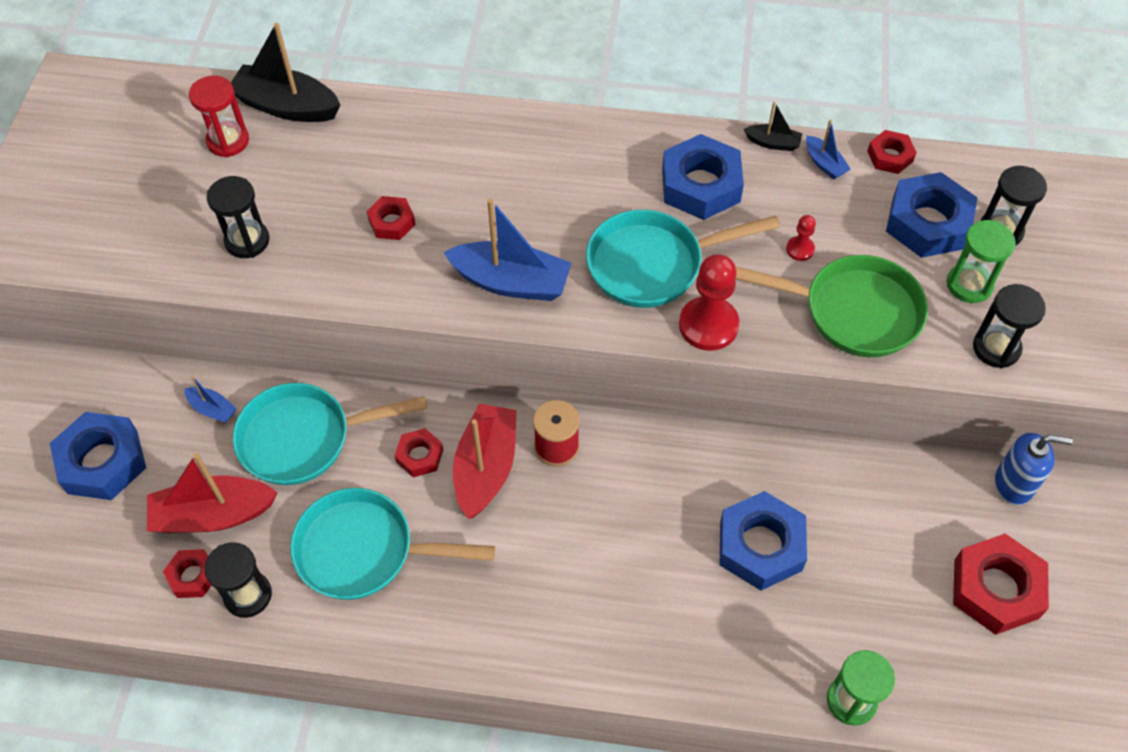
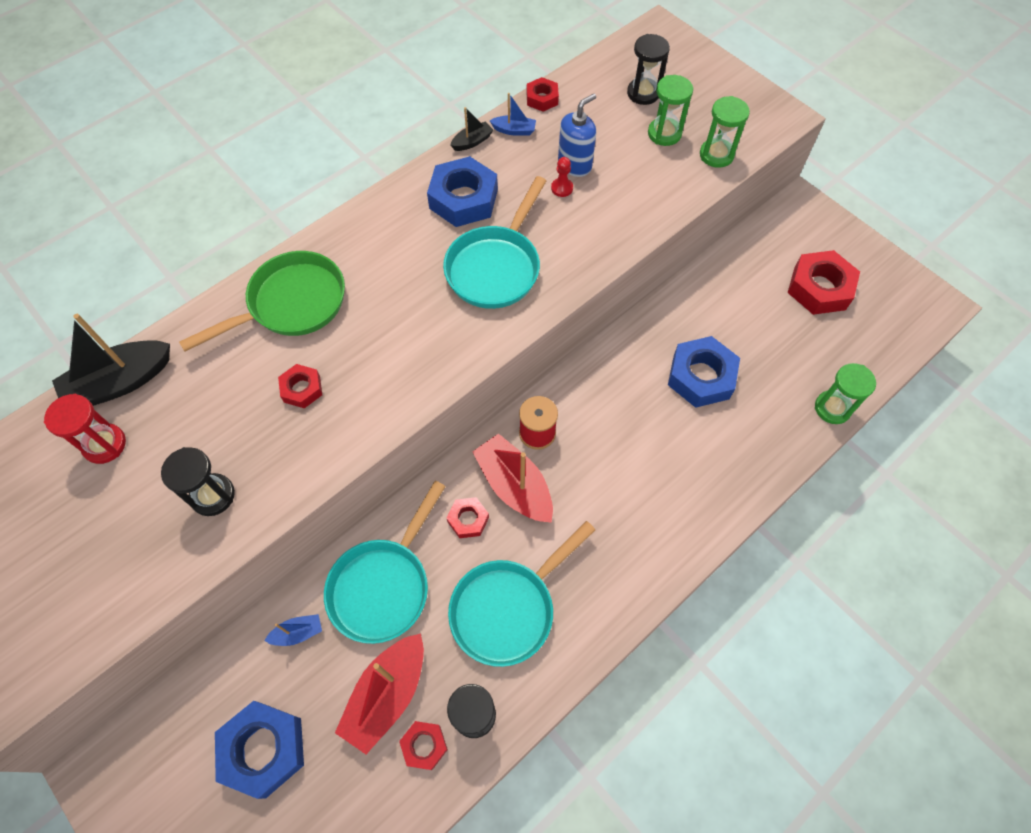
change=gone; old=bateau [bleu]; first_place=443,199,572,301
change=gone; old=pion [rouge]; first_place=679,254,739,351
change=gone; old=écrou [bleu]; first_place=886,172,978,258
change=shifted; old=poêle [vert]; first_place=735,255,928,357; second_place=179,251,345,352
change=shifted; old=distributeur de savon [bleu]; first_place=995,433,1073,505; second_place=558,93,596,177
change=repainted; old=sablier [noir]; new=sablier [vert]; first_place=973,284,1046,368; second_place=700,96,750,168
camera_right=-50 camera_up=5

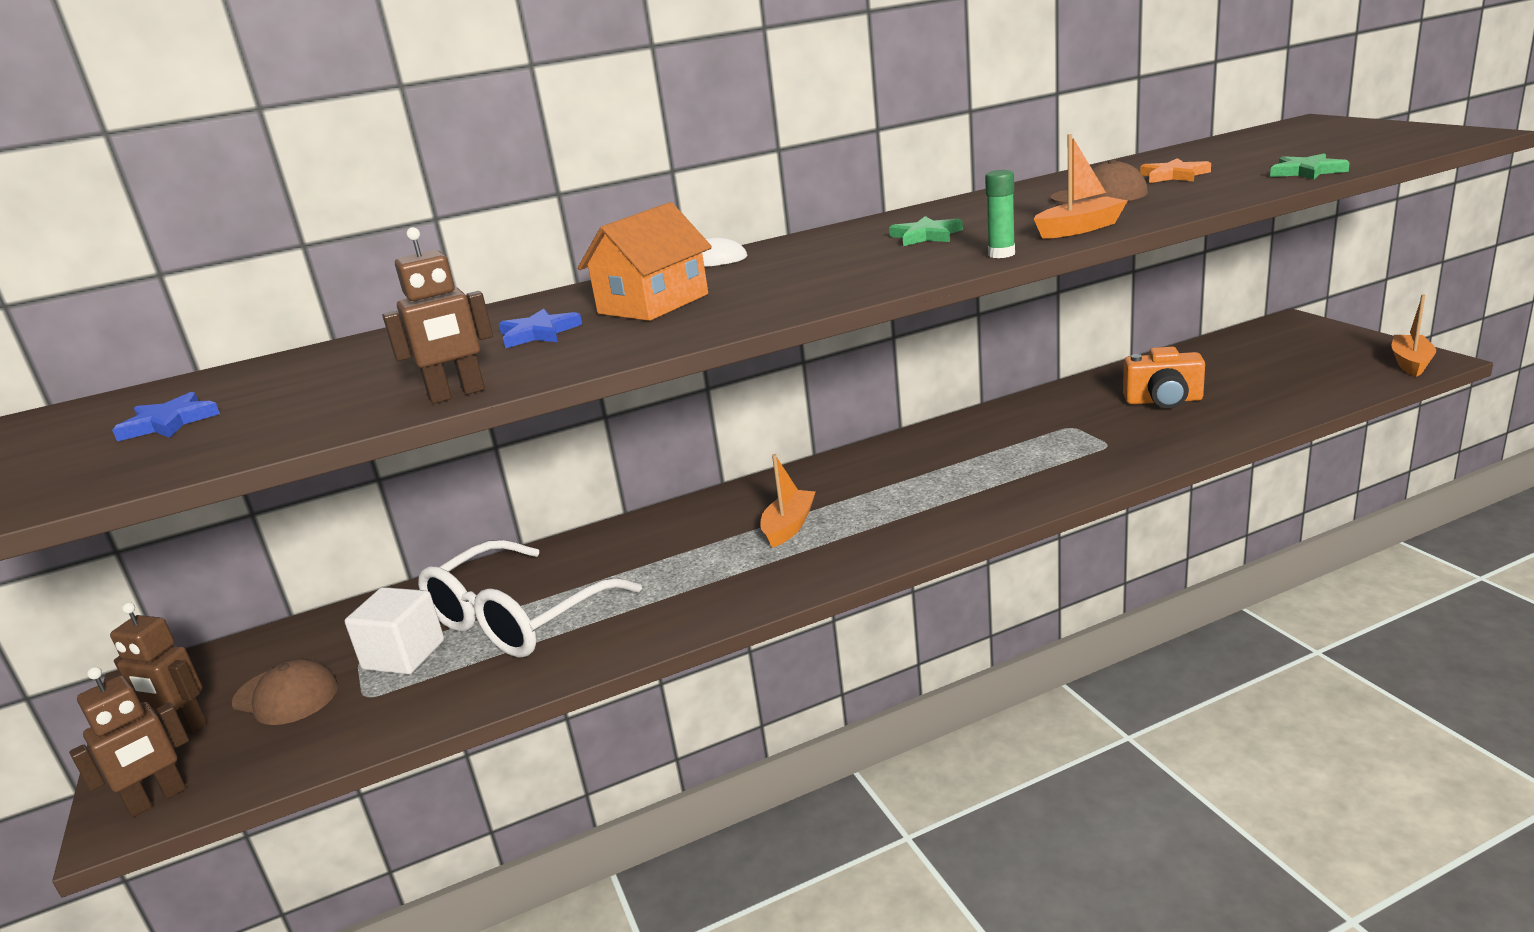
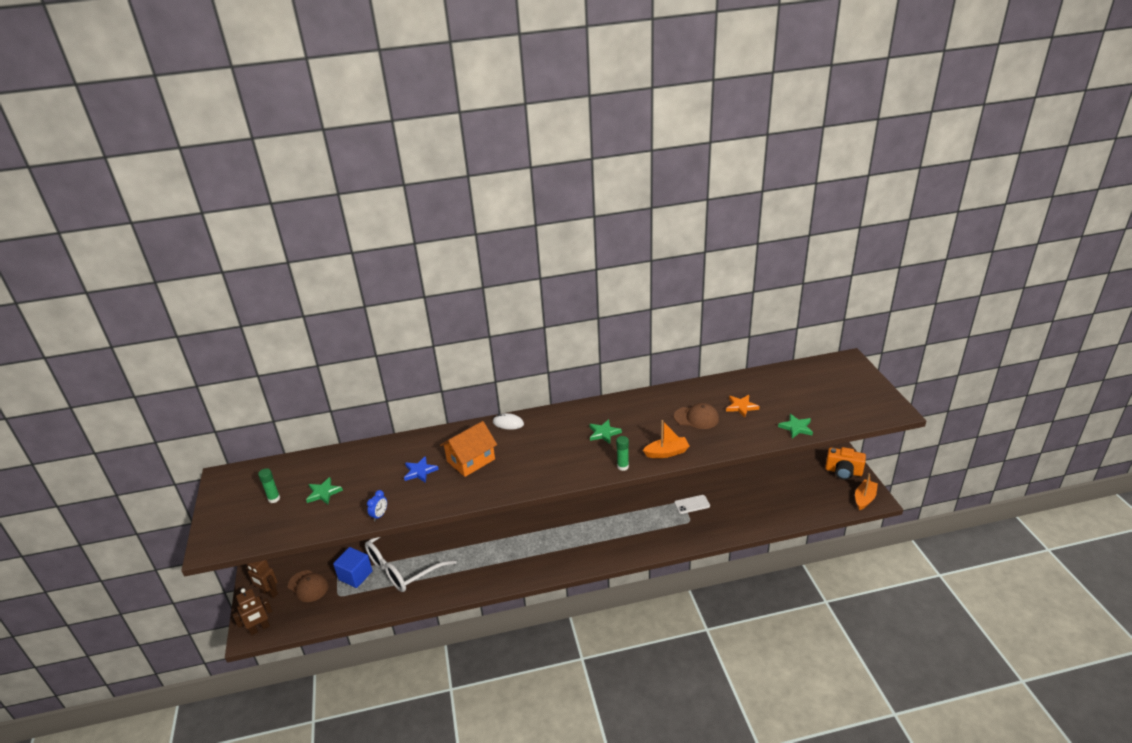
change=gone; old=bateau [orange]; first_place=761,454,815,548
change=new; new=étoile [vert]; second_place=306,477,343,504
change=new; new=téléphone [blanc]; second_place=674,495,710,514
change=shifted; old=appareil photo [orange]; first_place=1123,347,1205,409; second_place=825,447,866,480
change=swapped; old=étoile [bleu]; new=bâton de colle [vert]; first_place=112,392,220,441; second_place=258,468,280,503
change=swapped; old=robot [marron]; new=réveil [bleu]; first_place=382,227,493,404; second_place=367,490,387,521
change=repainted; old=cube [blanc]; new=cube [bleu]; first_place=345,587,444,675; second_place=333,547,373,588
camera_right=10 camera_up=10

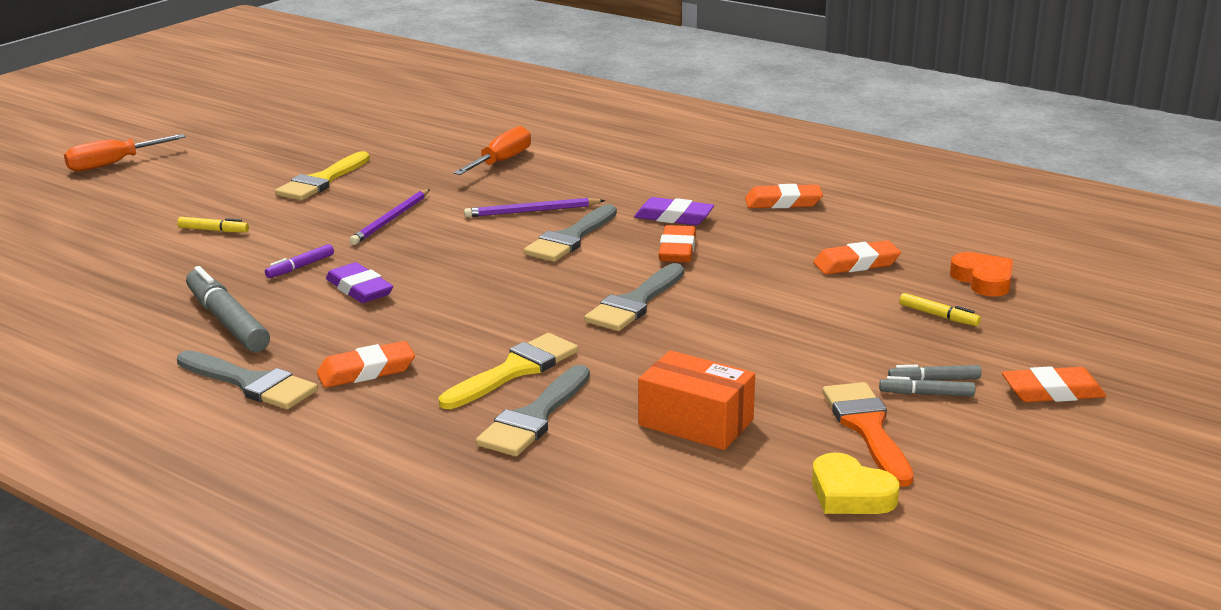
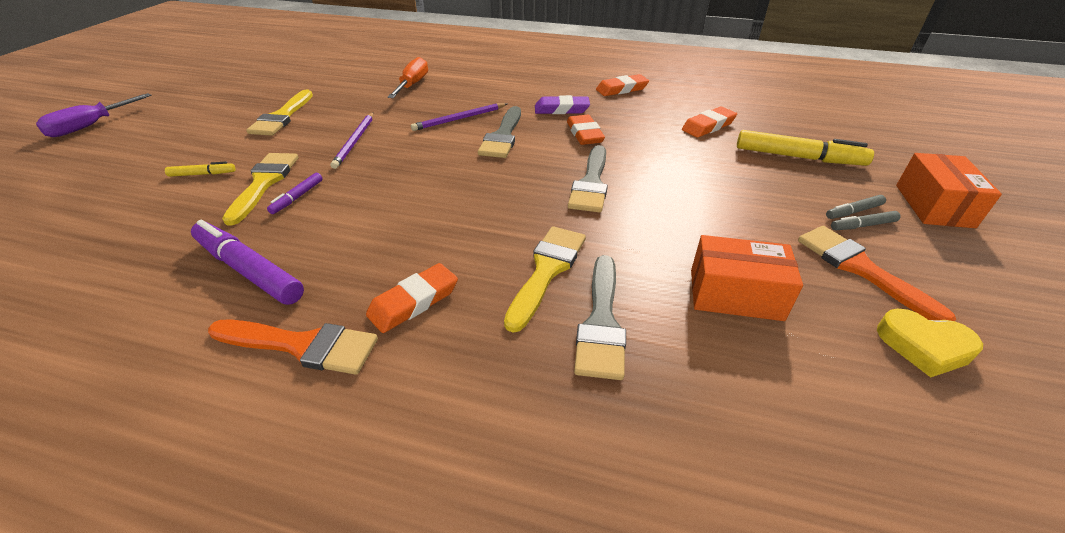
change=gone; old=gomme [violet]; first_place=326,262,393,303
change=gone; old=cœur [orange]; first_place=950,252,1013,297
change=new; new=pinceau [jaune]; second_place=222,153,299,226
change=swapped; old=gomme [orange]; new=boîte [orange]; first_place=1002,366,1106,402; second_place=896,153,1002,228
change=repainted; old=tournevis [orange]; new=tournevis [violet]; first_place=64,134,186,171; second_place=36,93,152,137
change=repainted; old=pinceau [gris]; new=pinceau [orange]; first_place=177,350,318,409; second_place=208,319,378,375
change=repainted; old=feutre [gris]; new=feutre [violet]; first_place=186,266,270,352; second_place=191,220,304,305
change=scaled; old=feutre [jaune]; first_place=900,293,981,326; second_place=737,130,874,166; factor=2.03
camera_right=-20 camera_up=15

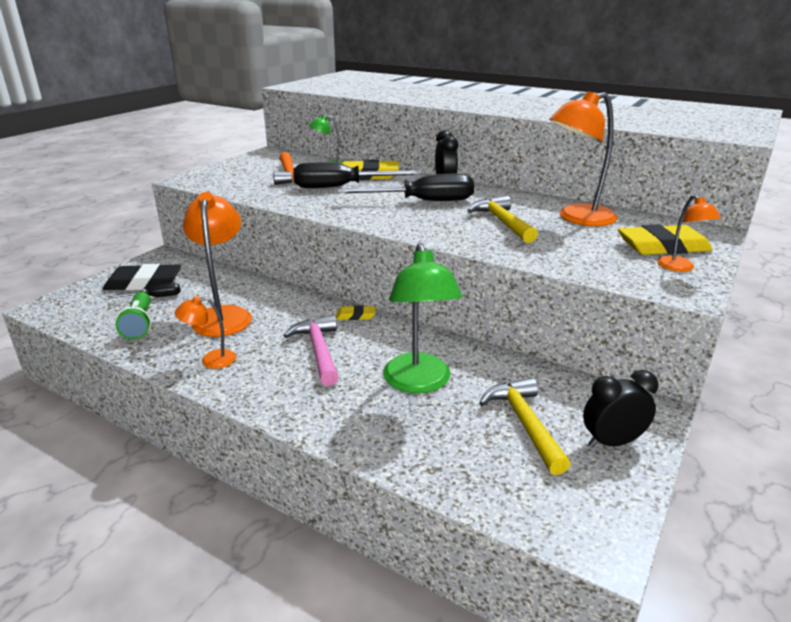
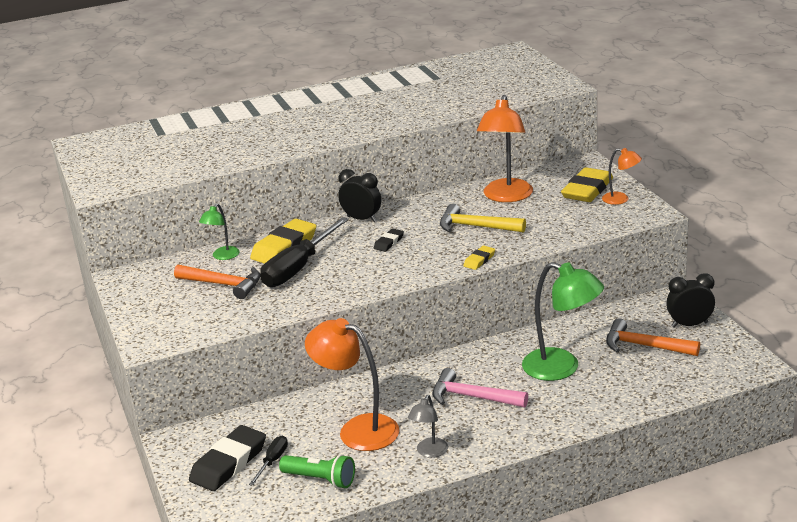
change=shifted; old=gomme [jaune]; first_place=336,305,375,320; second_place=463,246,495,270
change=swapped; old=tournevis [noir]; new=gomme [noir]; first_place=338,173,474,201; second_place=374,228,404,252
change=repainted; old=lampe [orange]; new=lampe [gris]; first_place=175,296,236,369; second_place=408,395,448,458
change=repainted; old=marteau [jaune]; new=marteau [orange]; first_place=479,378,570,475; second_place=606,318,700,356
change=rotated; old=réveil [noir]; first_place=583,370,659,448; second_place=666,273,715,328; degrees=60
camera_right=-50 camera_up=0

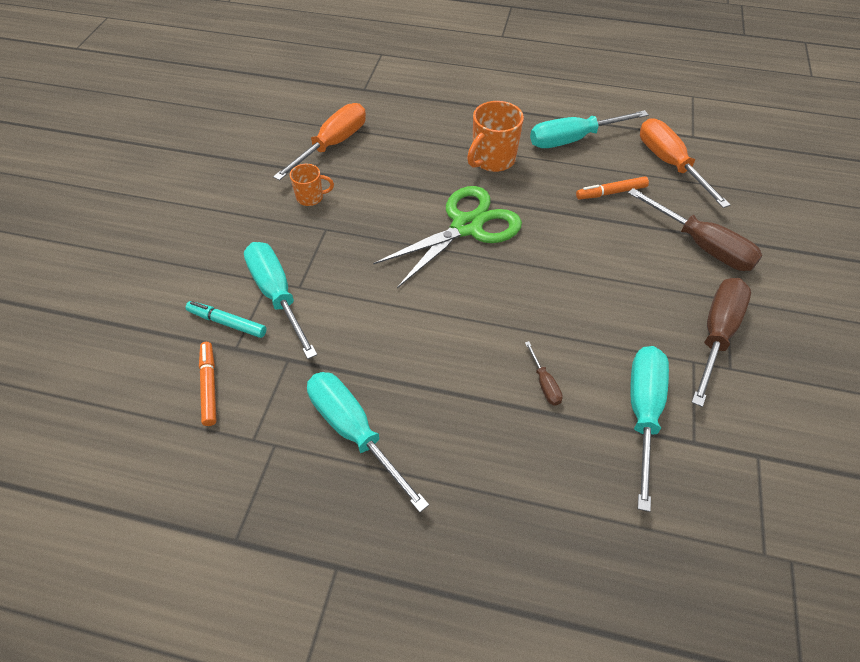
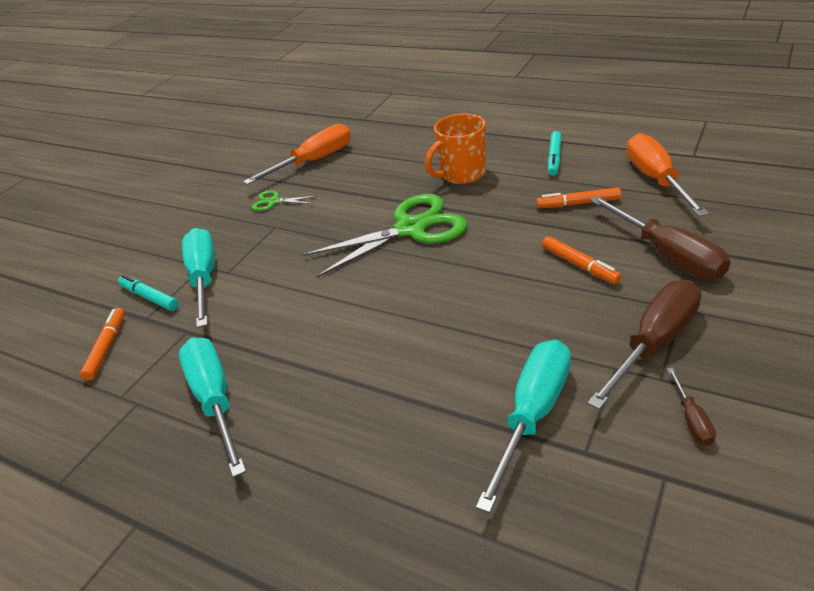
change=new; new=feutre [orange]; second_place=542,236,622,284
change=shifted; old=tournevis [marron]; first_place=525,341,563,405; second_place=667,368,716,446
change=swapped; old=tasse [orange]; new=ciseaux [vert]; first_place=290,164,334,206; second_place=252,190,317,211
change=swapped; old=tournevis [turquoise]; new=feutre [turquoise]; first_place=530,110,649,148; second_place=548,131,562,176
camera_right=20 camera_up=-15

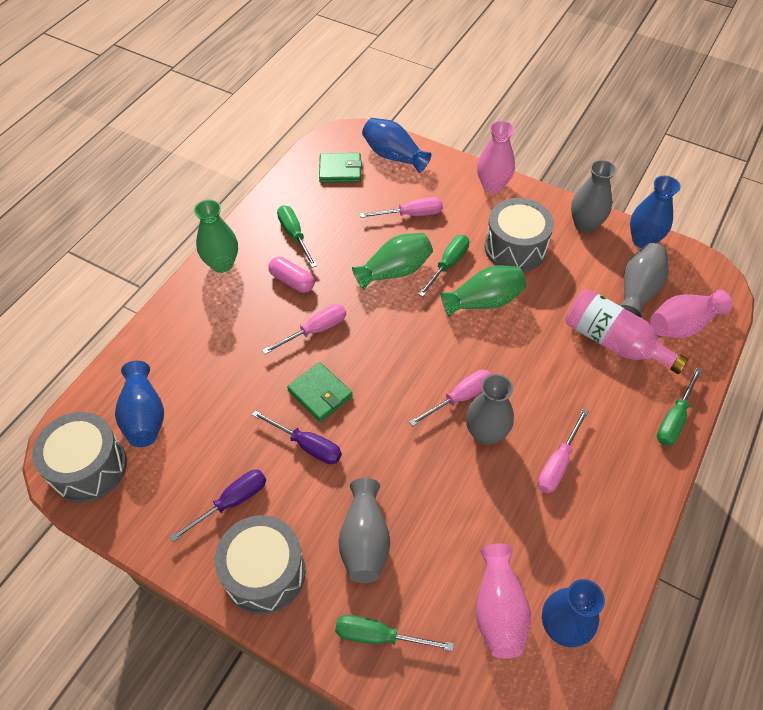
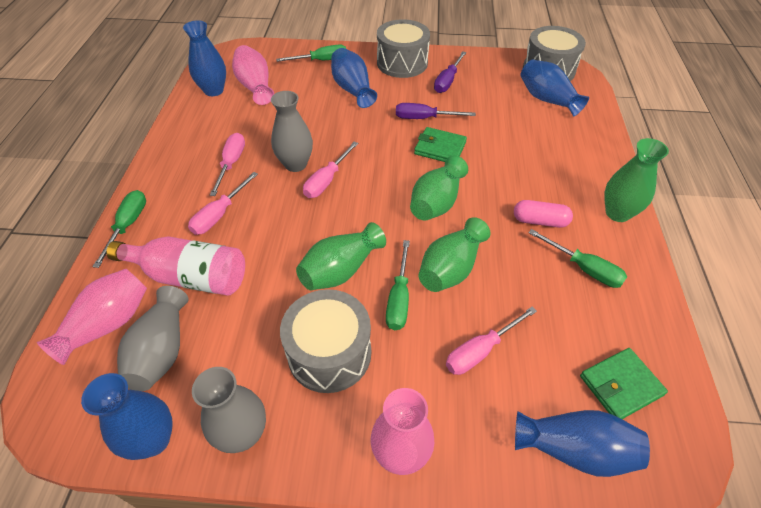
change=new; new=vase [vert]; second_place=410,156,468,221
change=shifted; old=tournevis [rose]; first_place=262,304,346,354; second_place=188,172,258,235
change=repainted; old=vase [gris]; new=vase [bleu]; first_place=338,478,390,583; second_place=331,48,377,108
camera_right=155 camera_up=-5

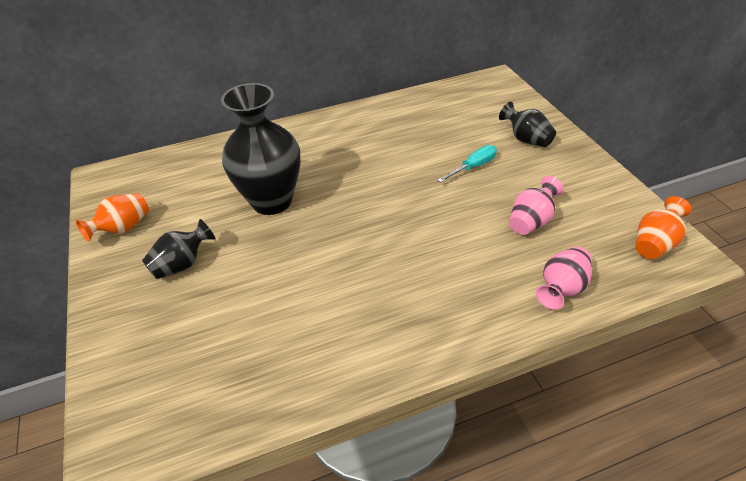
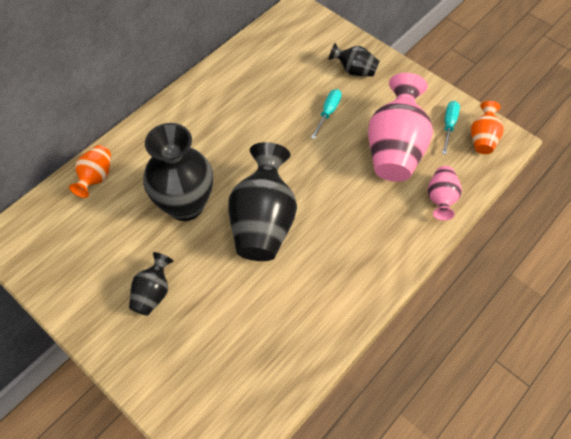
change=new; new=vase [noir]; second_place=228,142,297,261
change=new; new=tournevis [turquoise]; second_place=442,101,460,154
change=shifted; old=vase [orange]; first_place=76,193,149,242; second_place=69,145,111,198
change=scaled; old=vase [rose]; first_place=509,176,564,235; second_place=368,73,433,182; factor=1.97
camera_right=-30 camera_up=15

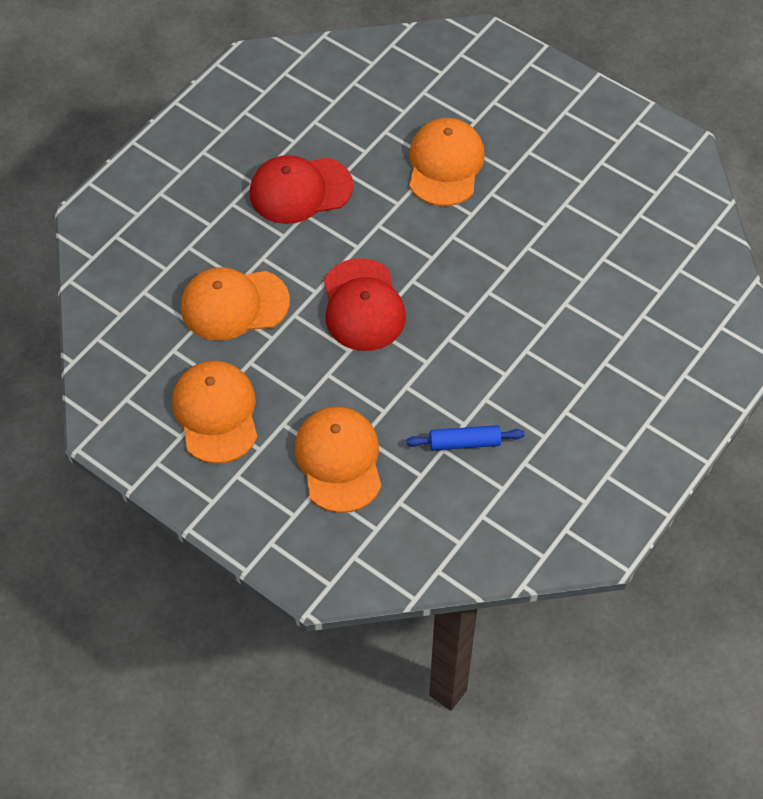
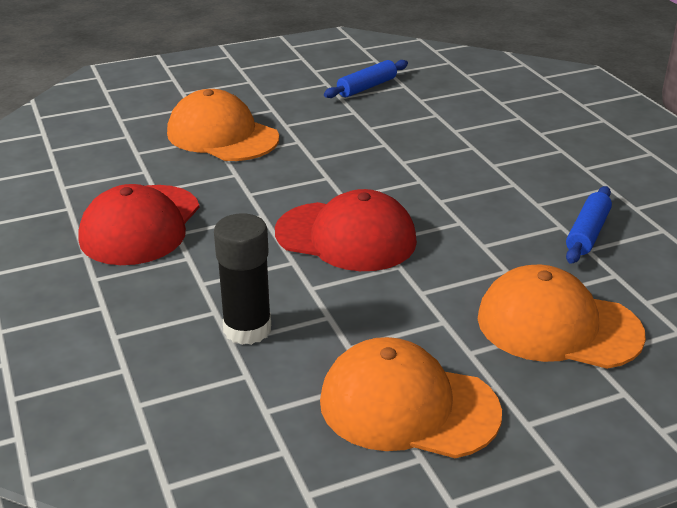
change=new; new=rouleau à pâtisserie [bleu]; second_place=324,60,408,98
change=swapped; old=casquette [orange]; new=bâton de colle [noir]; first_place=181,267,290,341; second_place=214,213,271,345
camera_right=-60 camera_up=-25

